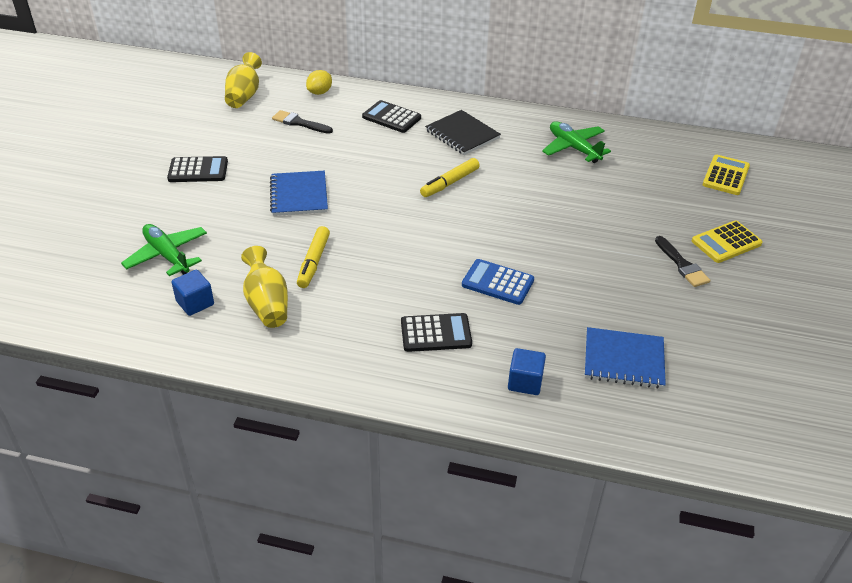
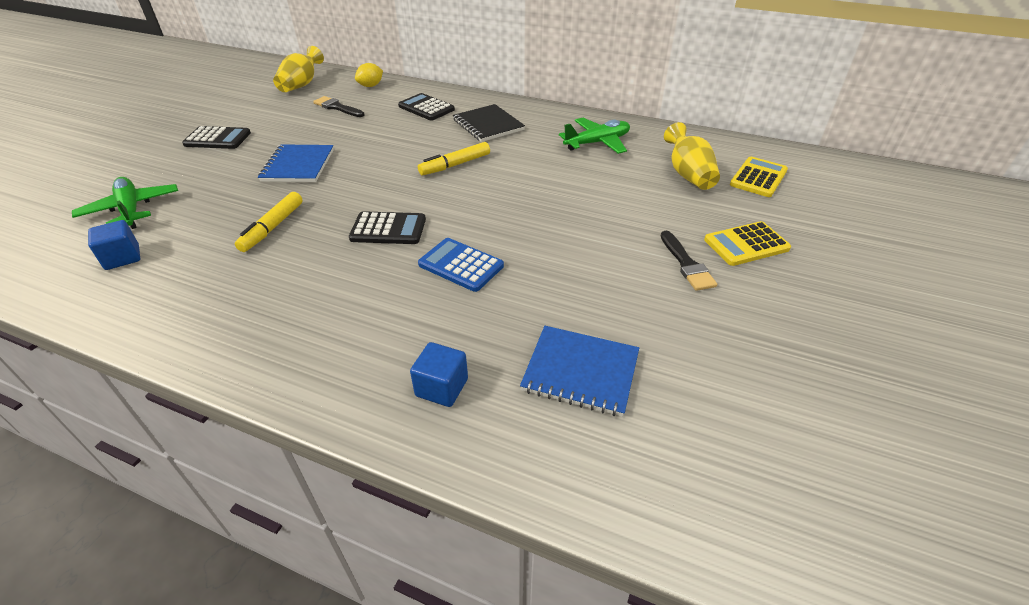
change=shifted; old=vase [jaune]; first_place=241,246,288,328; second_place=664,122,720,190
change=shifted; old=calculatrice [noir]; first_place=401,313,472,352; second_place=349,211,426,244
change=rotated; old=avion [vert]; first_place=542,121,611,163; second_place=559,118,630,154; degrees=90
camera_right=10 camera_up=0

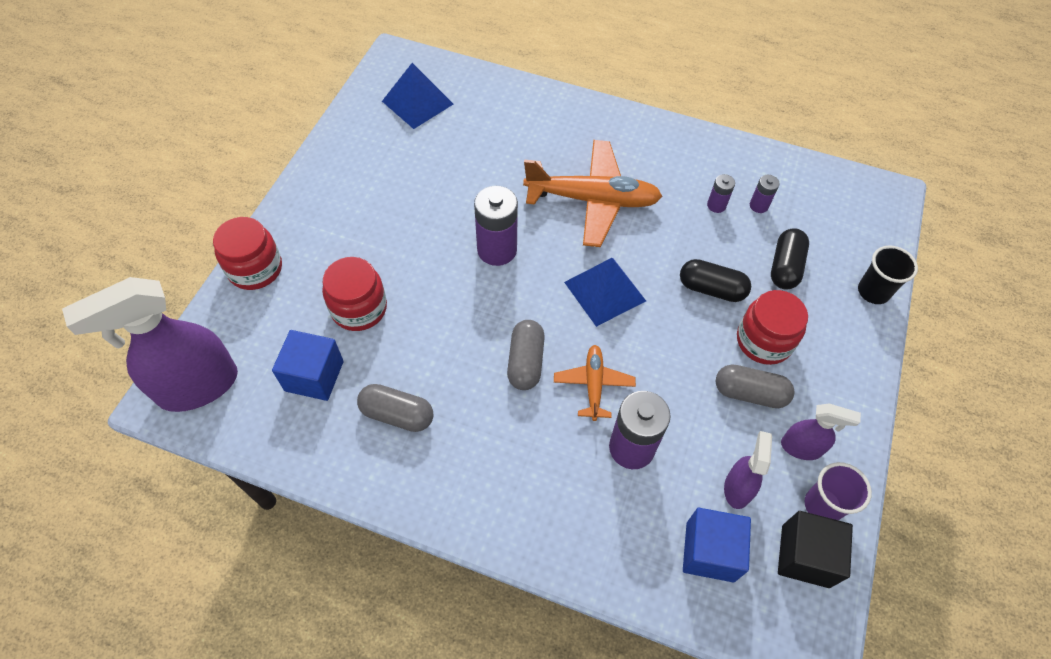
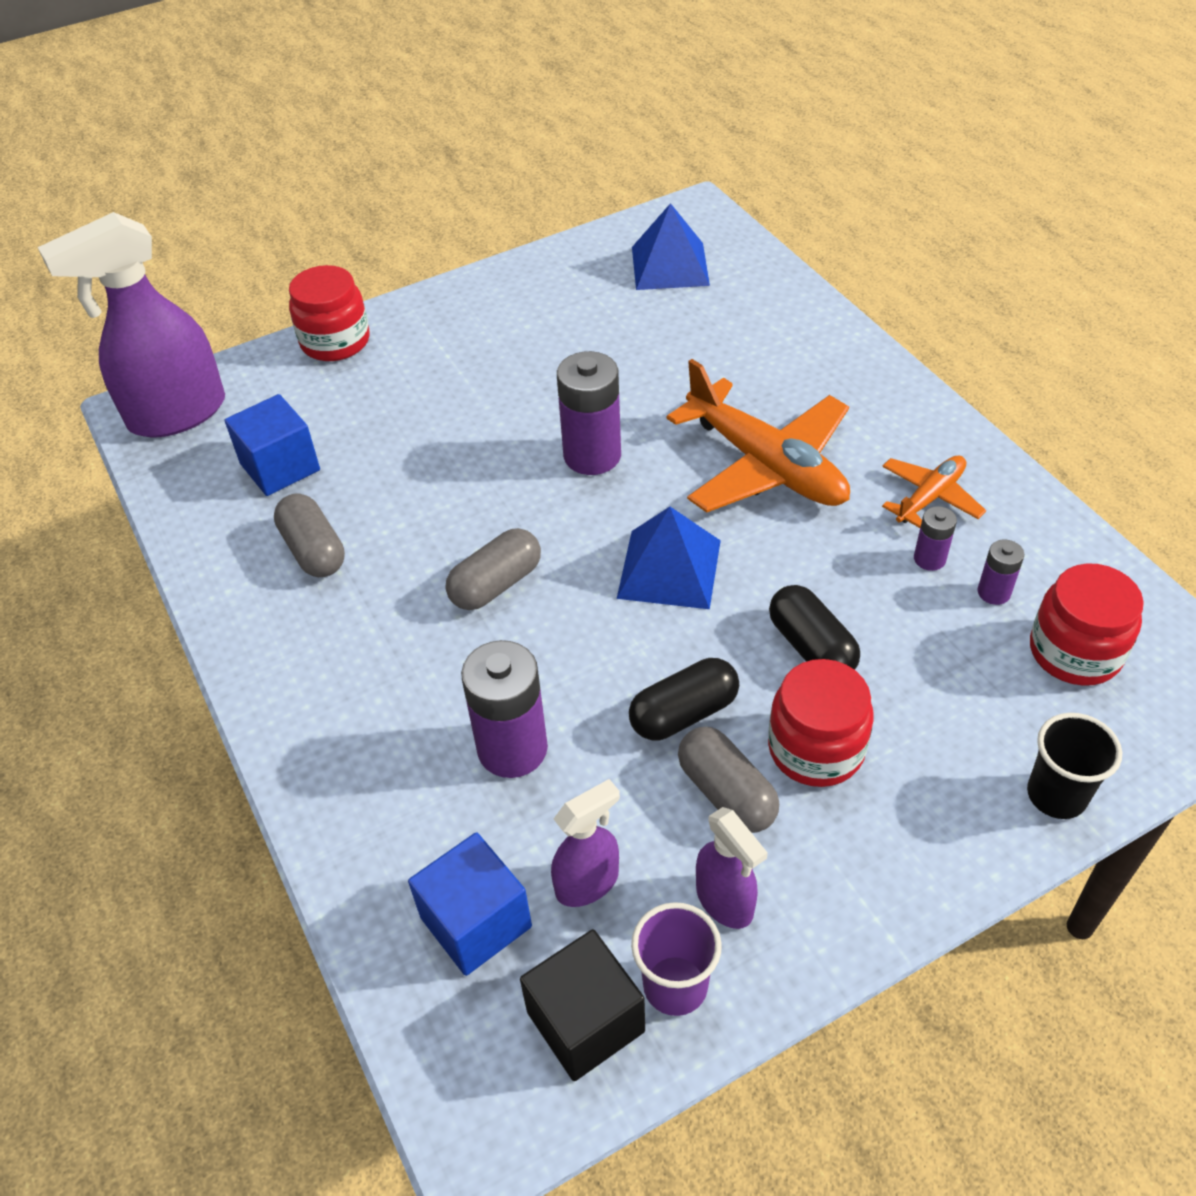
change=shifted; old=bocal [rouge]; first_place=322,257,387,331; second_place=1030,563,1144,686
change=shifted; old=avion [orange]; first_place=554,345,636,421; second_place=882,456,986,528
change=shifted; old=gélule [noir]; first_place=771,228,809,289; second_place=629,658,739,740
change=rotated; old=vaporisateur [violet]; first_place=62,277,238,412; second_place=38,212,225,437; degrees=-45
camera_right=45 camera_up=-10

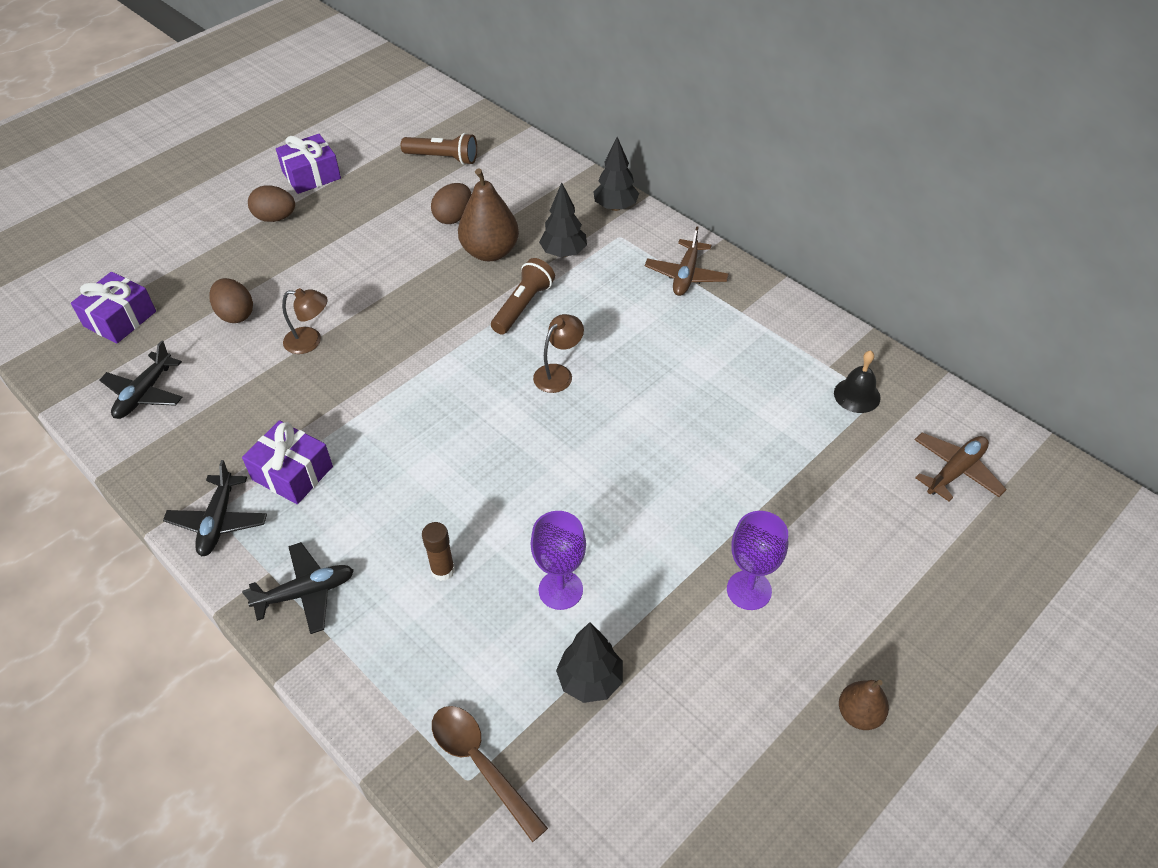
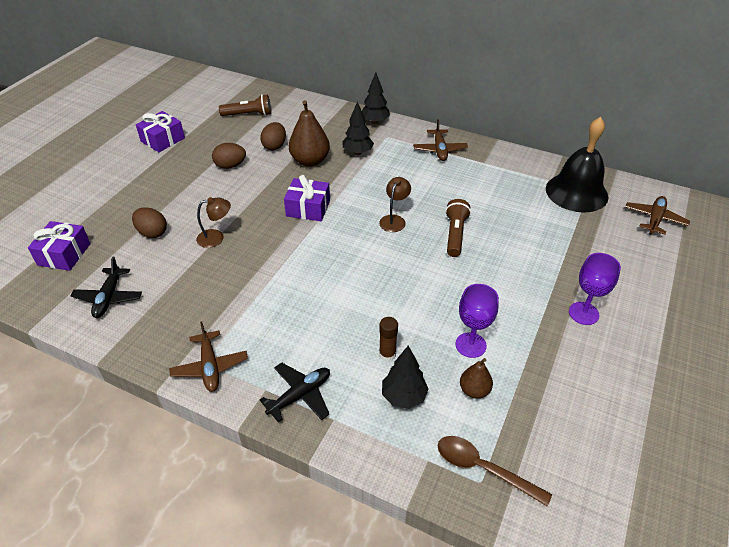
change=shifted; old=cadeau [violet]; first_place=242,420,333,504; second_place=284,175,330,221
change=shifted; old=œuf [marron]; first_place=248,185,295,222; second_place=212,143,246,169
change=shifted; old=lampe de poche [marron]; first_place=491,258,555,334; second_place=445,199,471,257
change=shifted; old=arbre [noir]; first_place=556,622,623,703; second_place=382,346,429,409
change=shifted; old=poire [marron]; first_place=839,680,889,730; second_place=460,358,493,398
change=repainted; old=avion [noir]; new=avion [marron]; first_place=163,460,267,556; second_place=169,322,248,392
change=scaled; old=cloche [noir]; first_place=834,350,881,413; second_place=546,117,608,213; factor=2.12
camera_right=-20 camera_up=-5

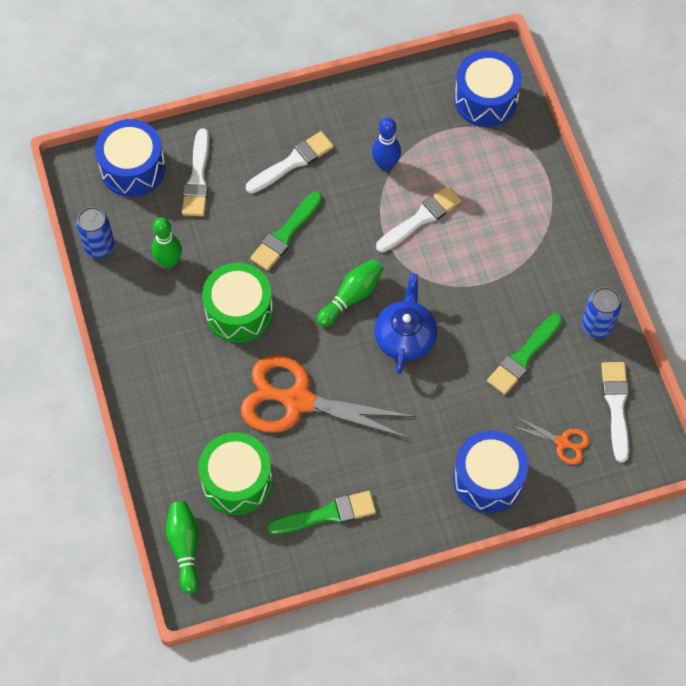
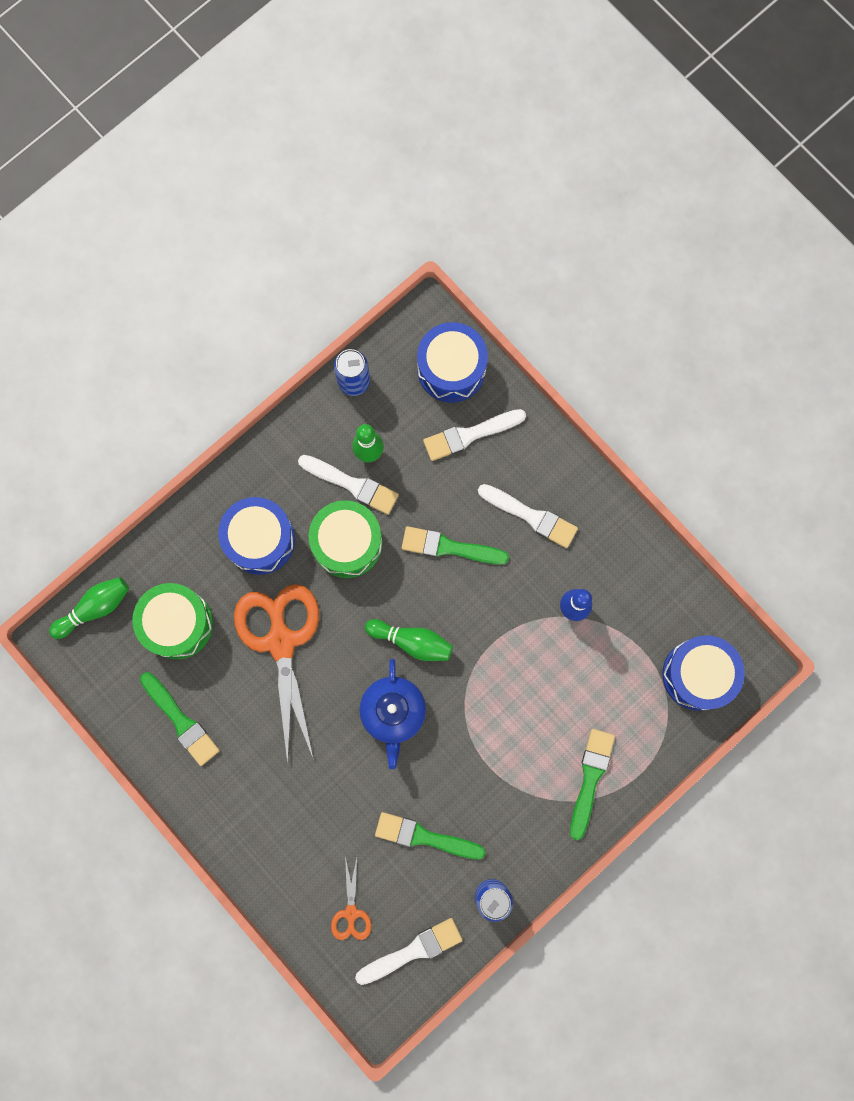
change=new; new=pinceau [vert]; second_place=570,729,615,840
change=shifted; old=pinceau [blanc]; first_place=376,186,462,253; second_place=298,455,399,515
change=shifted; old=tambour [bleu]; first_place=453,431,528,513; second_place=218,497,295,575
change=rotated; old=théière [bleu]; first_place=374,273,437,374; second_place=359,658,426,769; degrees=105
camera_right=65 camera_up=15

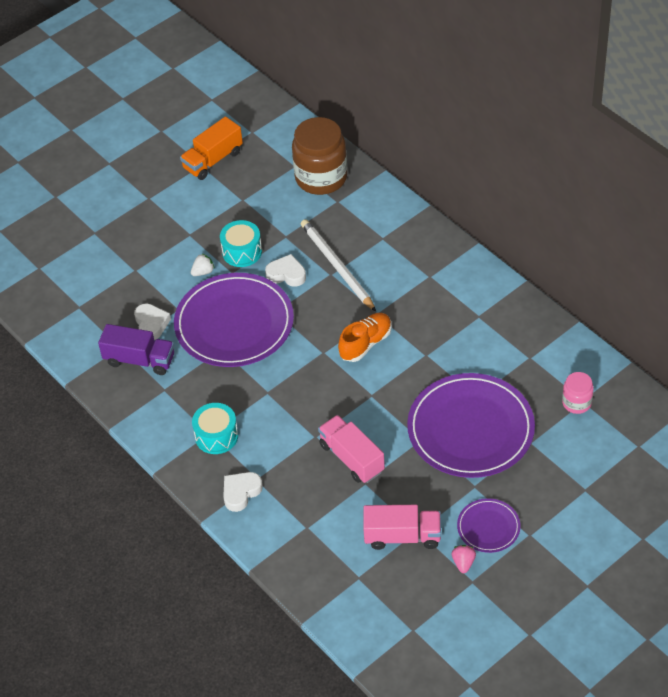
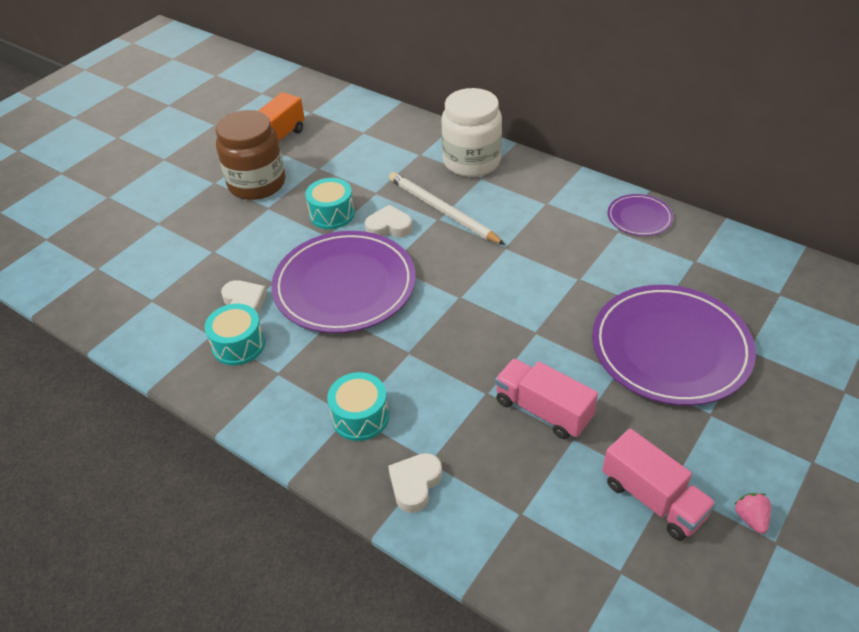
change=gone; old=fraise [blanc]; first_place=191,253,215,276
change=gone; old=chaussure [orange]; first_place=338,313,392,362
change=gone; old=bocal [rose]; first_place=562,372,594,414
change=new; new=bocal [blanc]; second_place=441,88,502,177
change=shifted; old=bocal [marron]; first_place=292,117,347,195; second_place=216,110,285,200
change=shifted; old=assiette [violet]; first_place=457,498,521,553; second_place=608,194,673,236
change=swapped; old=camion [violet]; new=tambour [turquoise]; first_place=98,324,174,375; second_place=205,304,265,366
change=rotated; old=camion [rose]; first_place=363,505,441,550; second_place=602,428,716,541; degrees=60
camera_right=-15 camera_up=-5

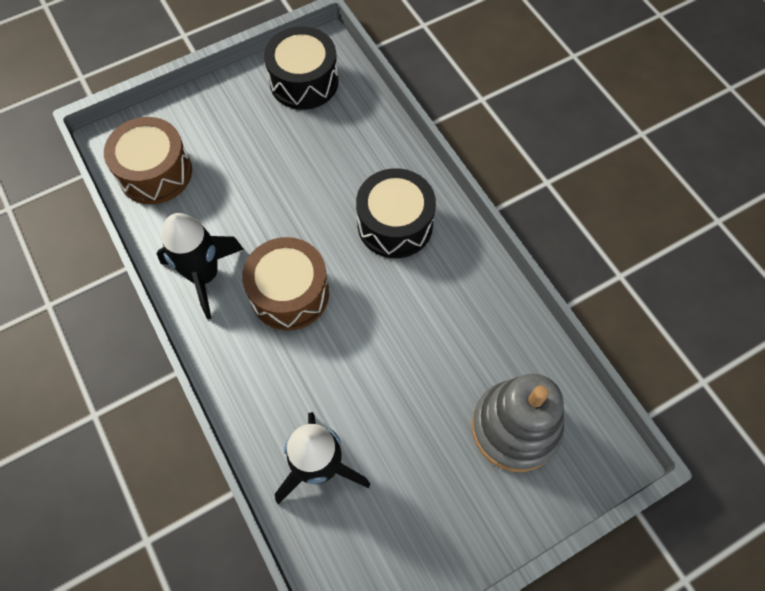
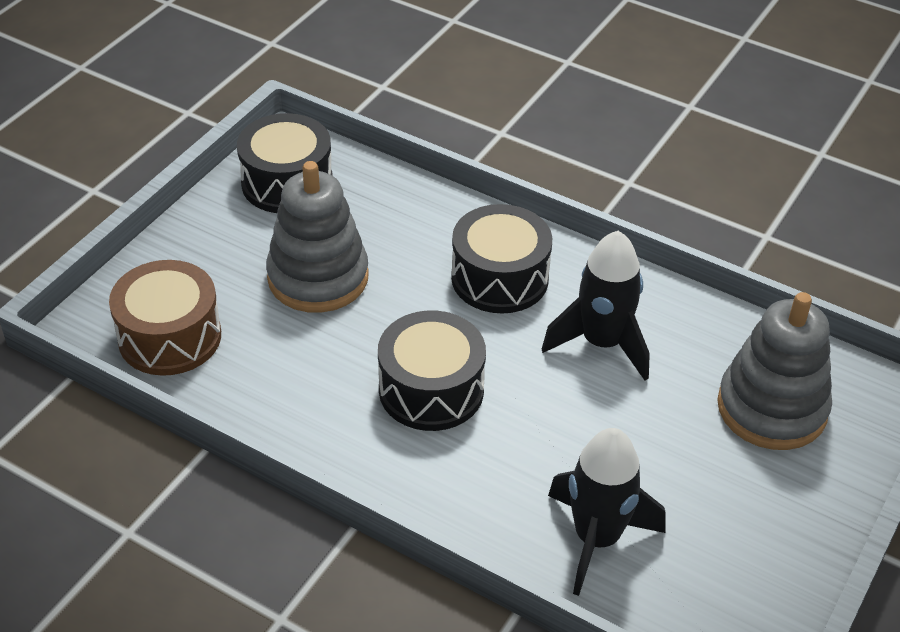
change=new; new=jouet à empiler [gris]; second_place=266,161,369,313
change=shifted; old=fusée [noir]; first_place=156,213,244,319; second_place=542,231,650,380
change=repainted; old=tambour [marron]; new=tambour [noir]; first_place=242,237,329,330; second_place=378,310,486,431
camera_right=-30 camera_up=-20

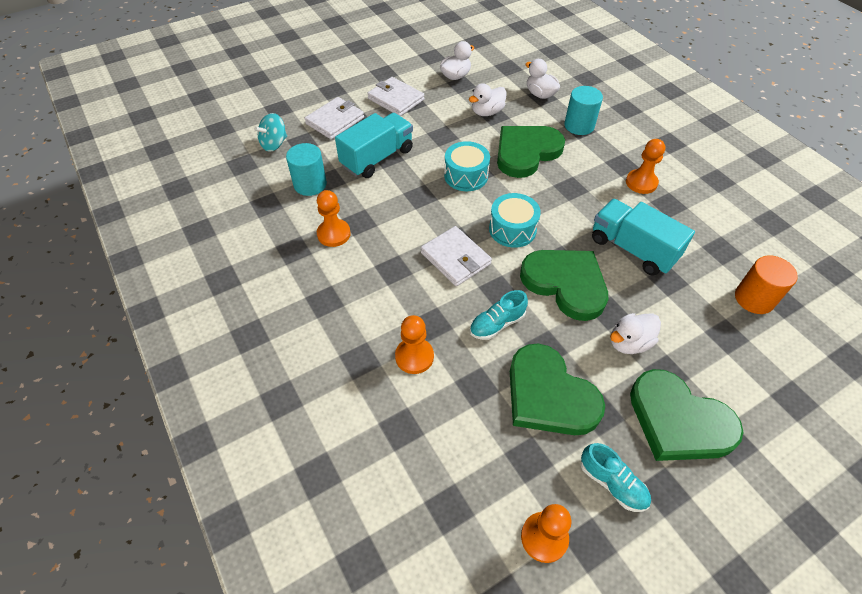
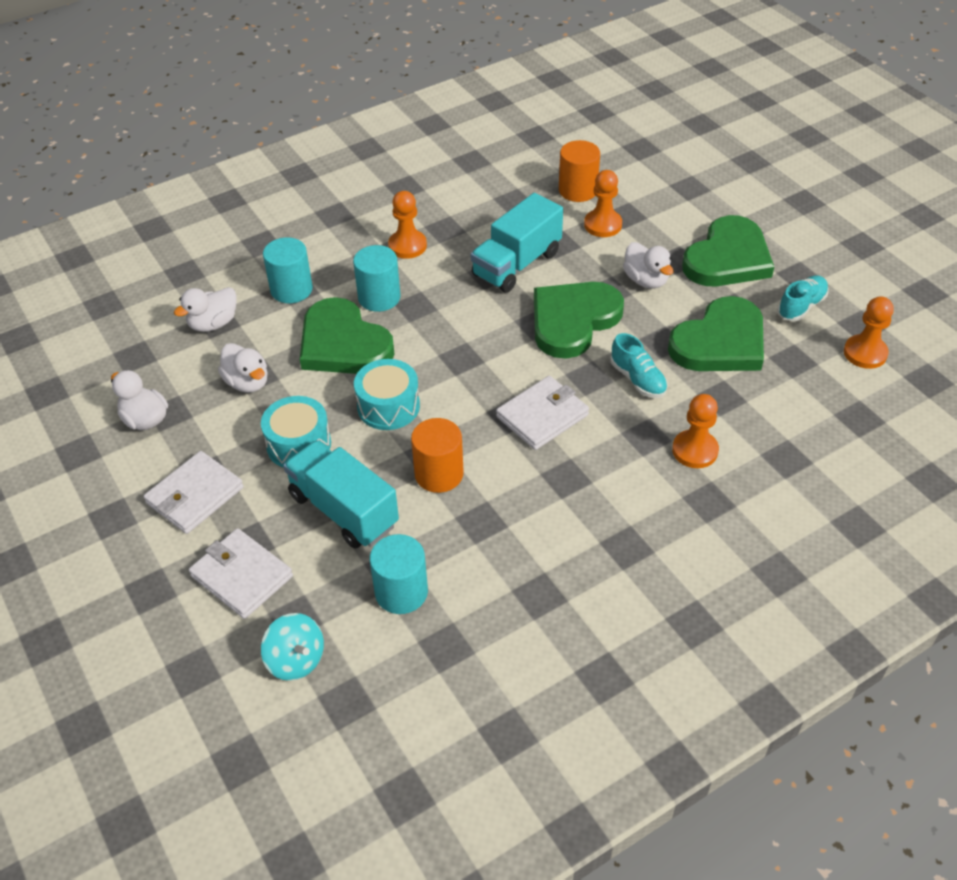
change=new; new=cylindre [turquoise]; second_place=353,245,401,312
change=new; new=cylindre [orange]; second_place=411,418,464,493
change=shifted; old=pion [orange]; first_place=317,190,351,247; second_place=584,170,622,237
change=shifted; old=tambour [turquoise]; first_place=489,193,541,248; second_place=261,396,331,468
camera_right=-90 camera_up=-5

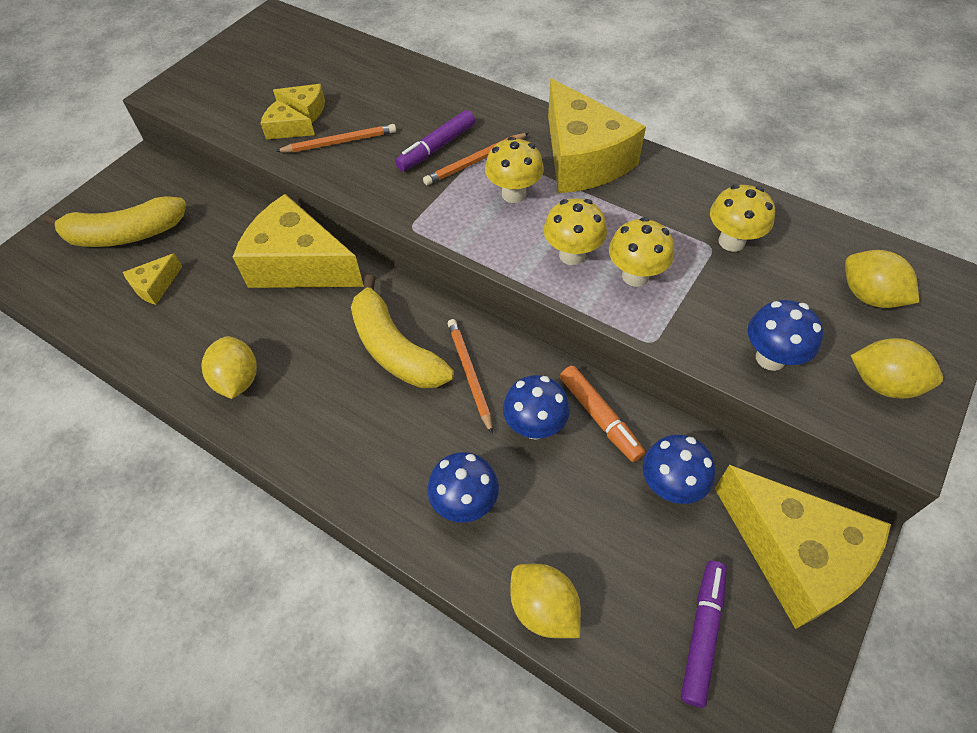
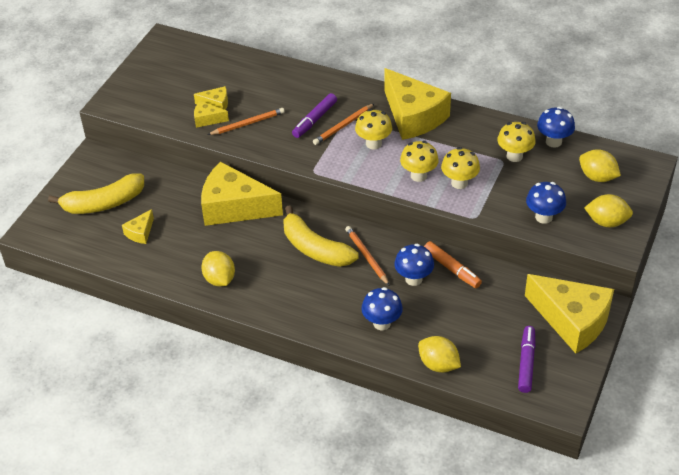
change=shifted; old=champignon [bleu]; first_place=643,435,715,504; second_place=537,107,575,148
camera_right=-10 camera_up=-10

